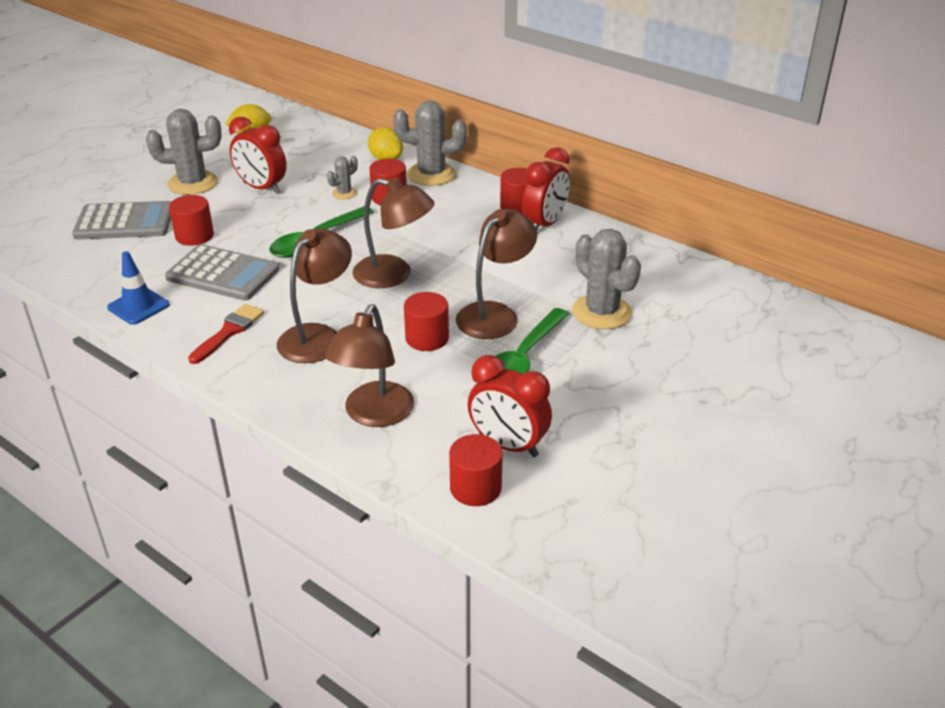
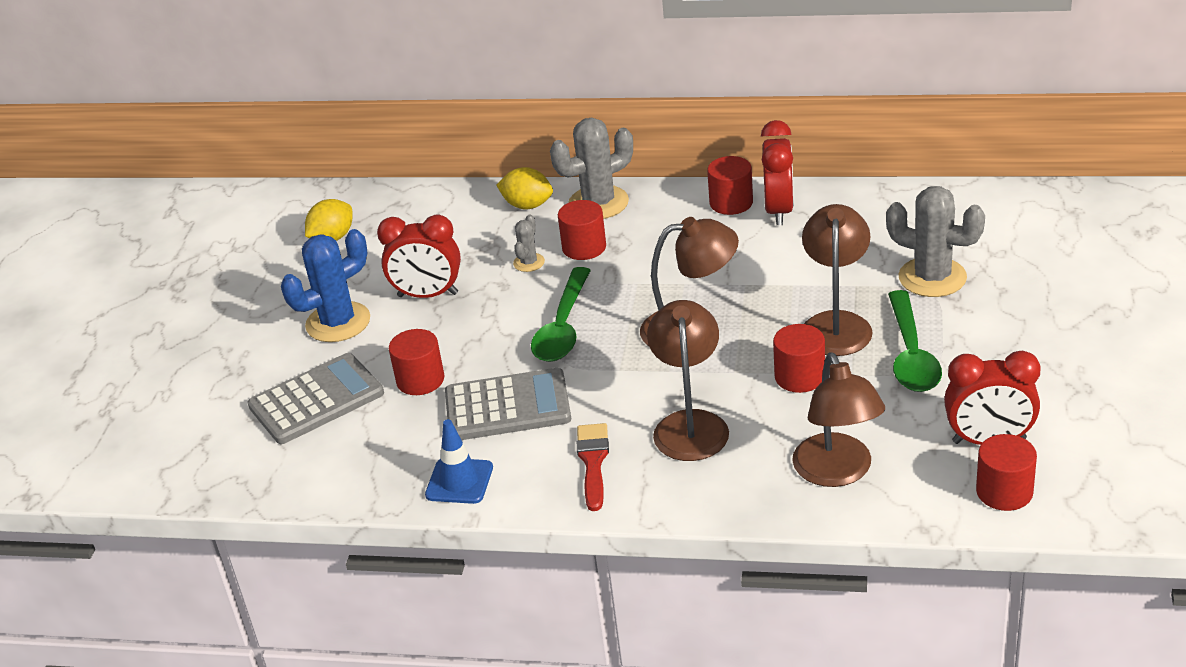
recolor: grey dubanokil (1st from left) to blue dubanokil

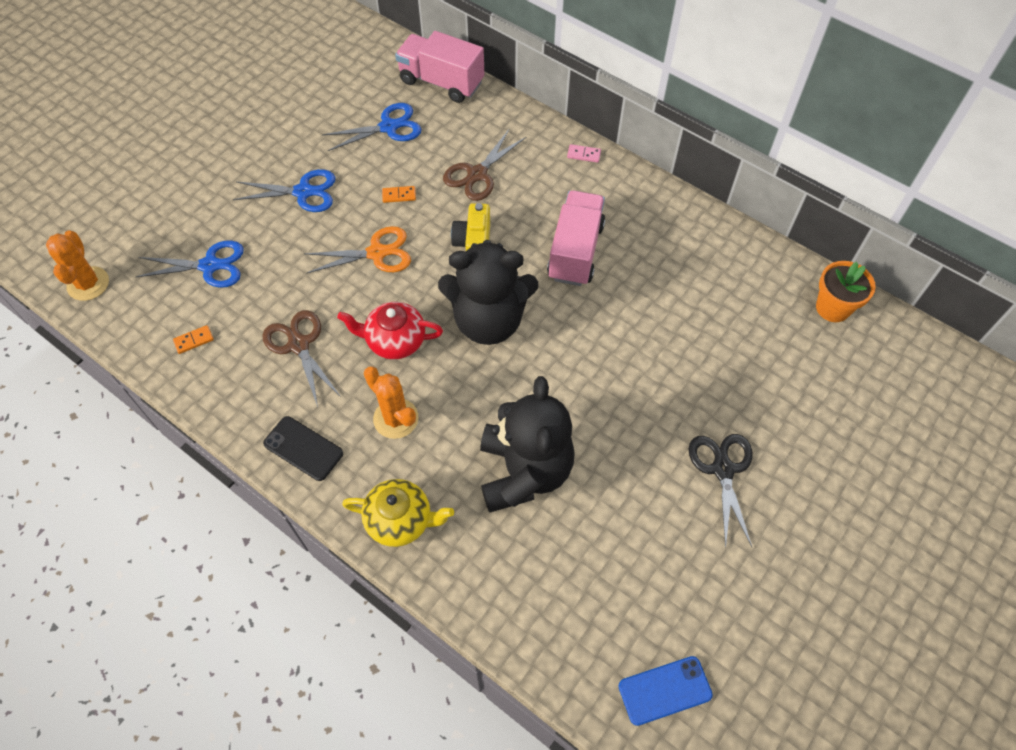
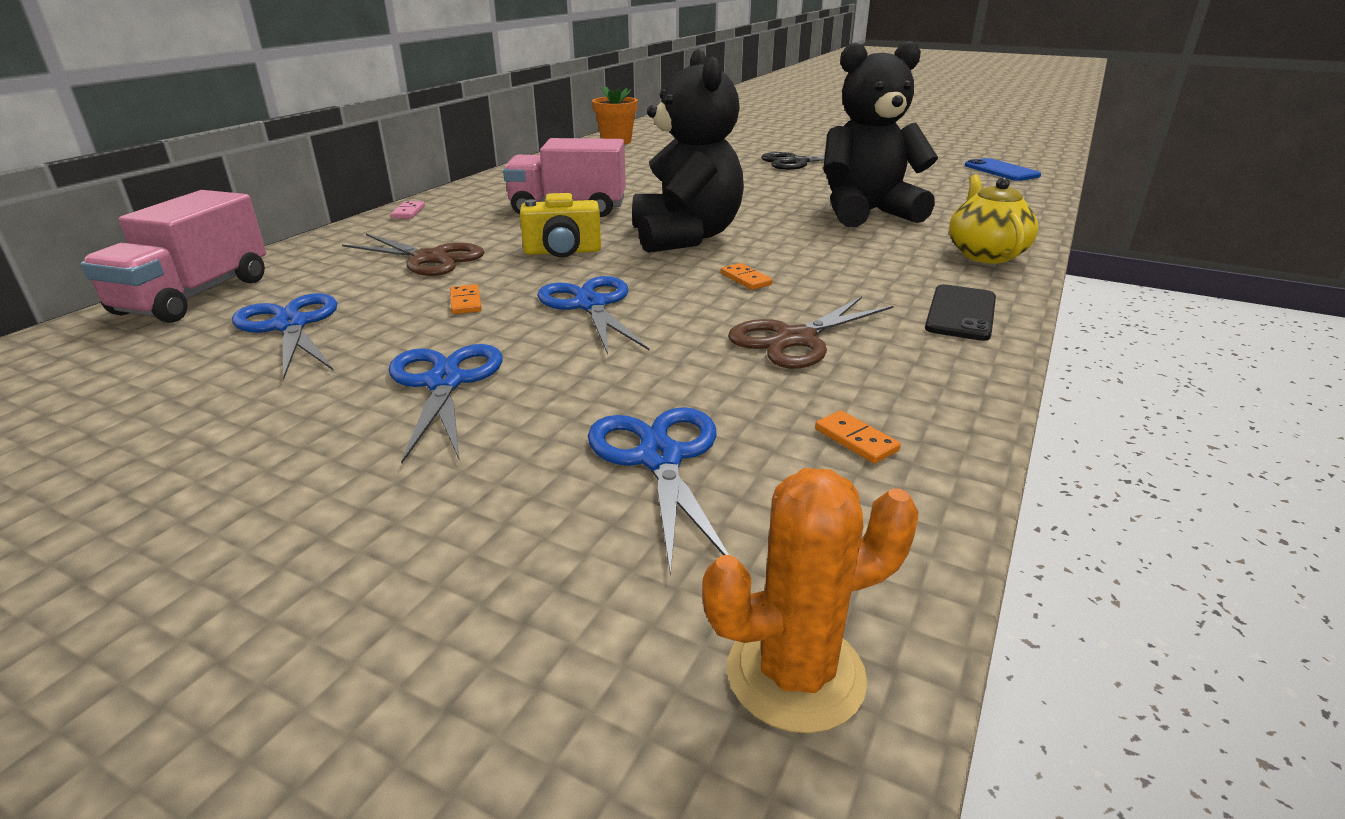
delete: orange dubanokil (2nd from left)
replace: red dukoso to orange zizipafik (2nd from left)
recolor: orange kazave to blue kazave (3rd from left)

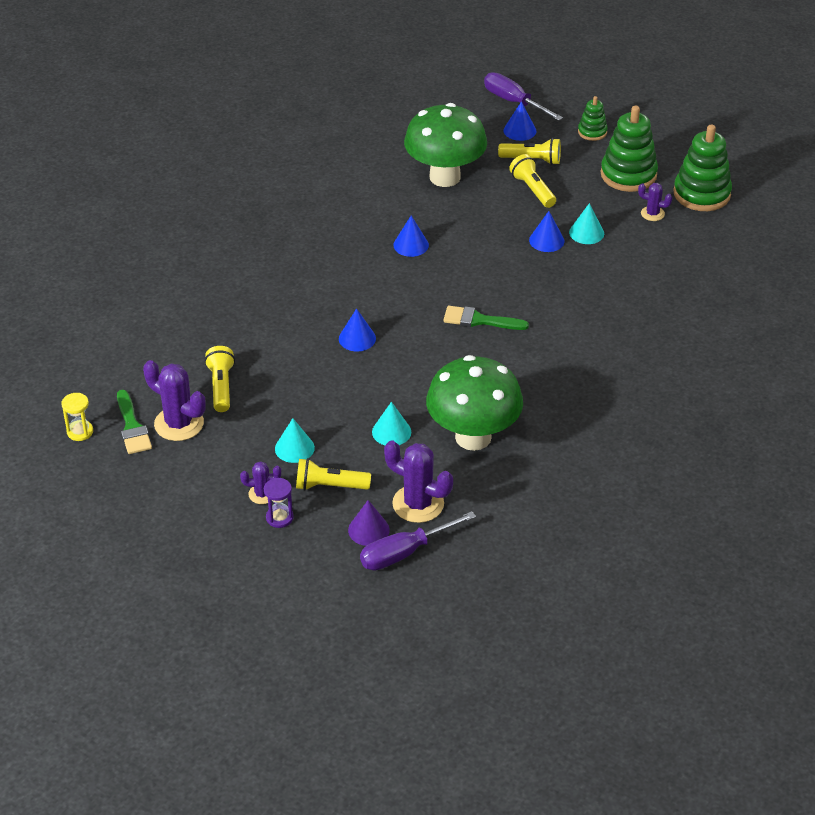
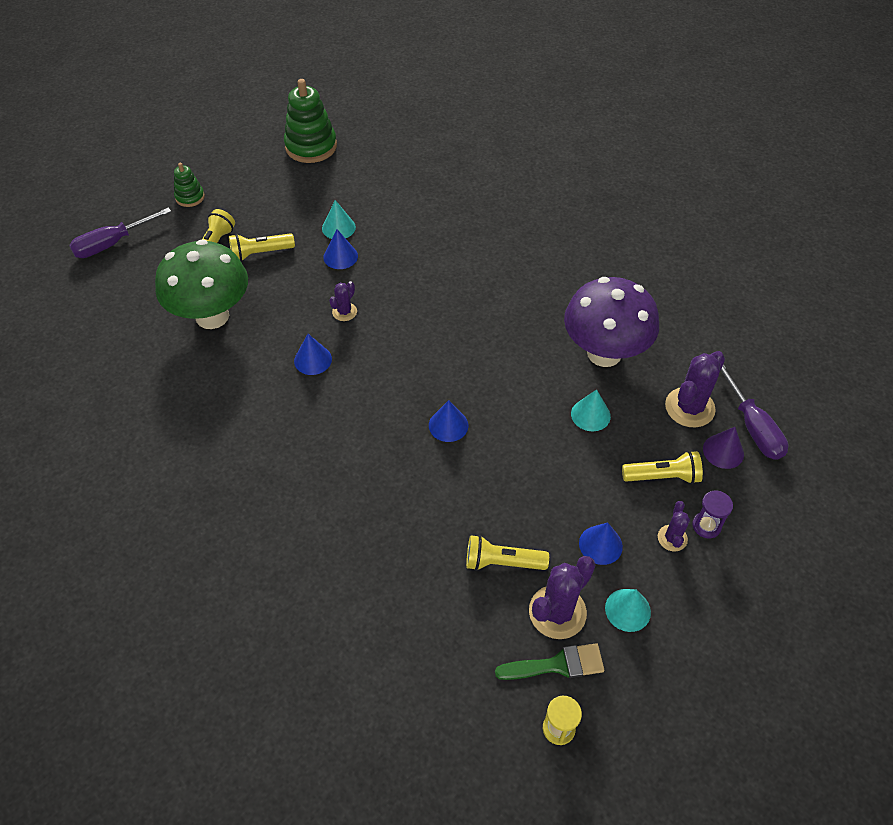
delete: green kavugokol (2nd from left); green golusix (2nd from left)
move: purple dubanokil (4th from left in the first image) to purple dubanokil (1st from left); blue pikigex (3rd from left in the first image) to blue pikigex (4th from left); turquoise pikigex (1st from left in the first image) to turquoise pikigex (3rd from left)
recolor: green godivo (2nd from left) to purple godivo
rotate: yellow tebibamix (2nd from left in the first image) 105 degrees counterclockwise

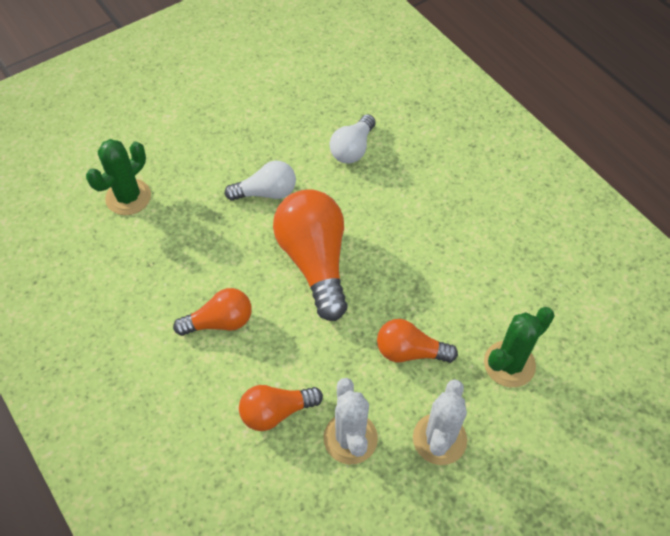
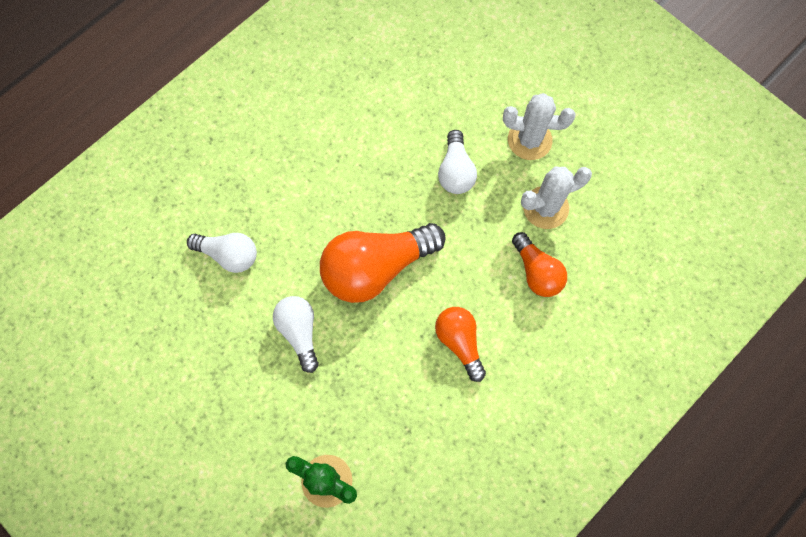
delete: green dubanokil (2nd from left)
recolor: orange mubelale (4th from left) to white mubelale (3rd from left)

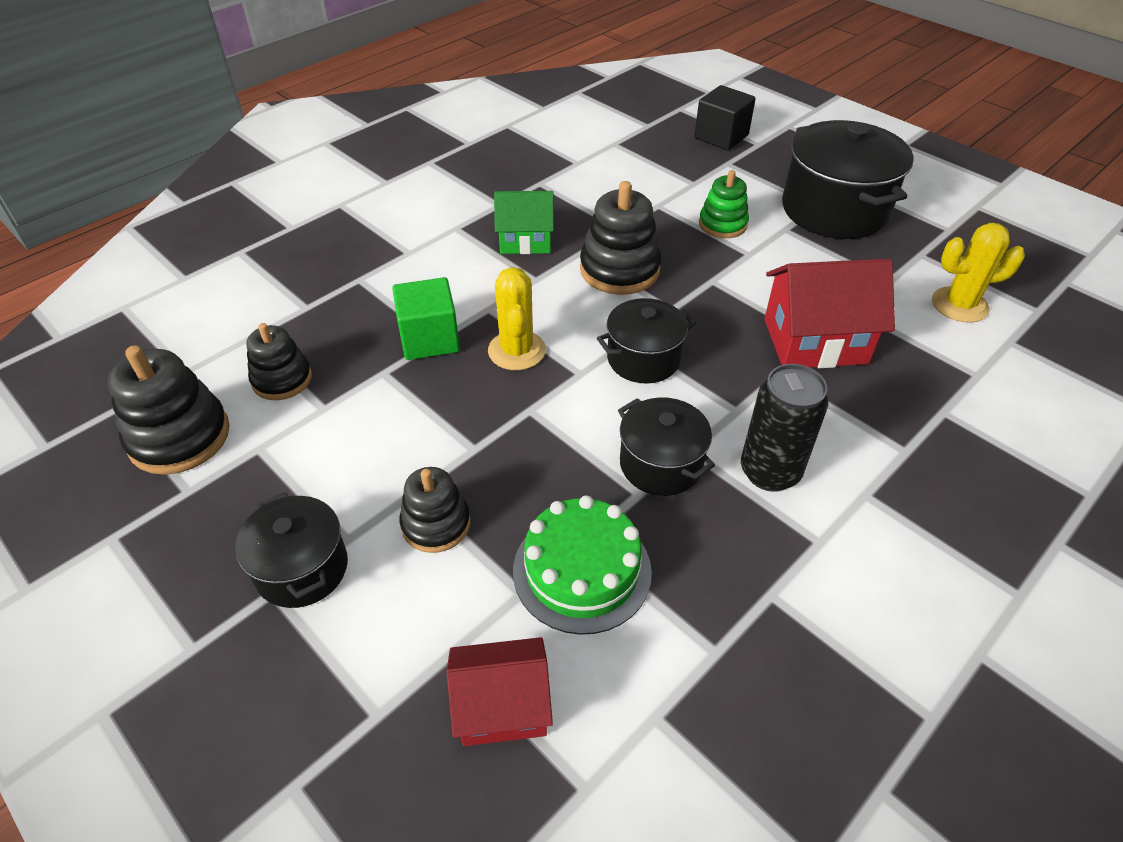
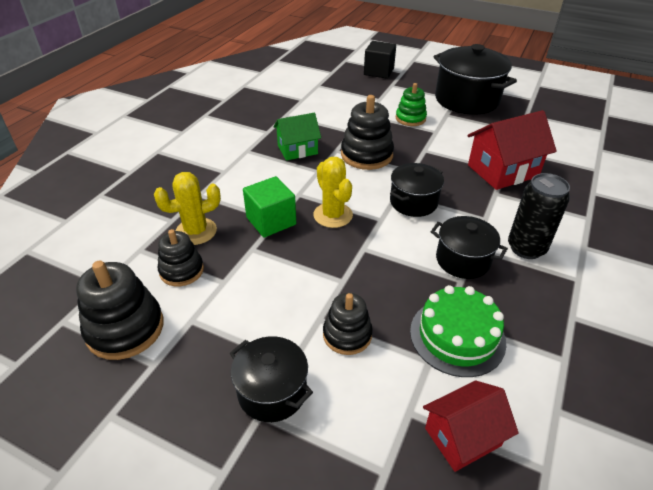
move: yellow dubanokil (2nd from left in the first image) to yellow dubanokil (1st from left)

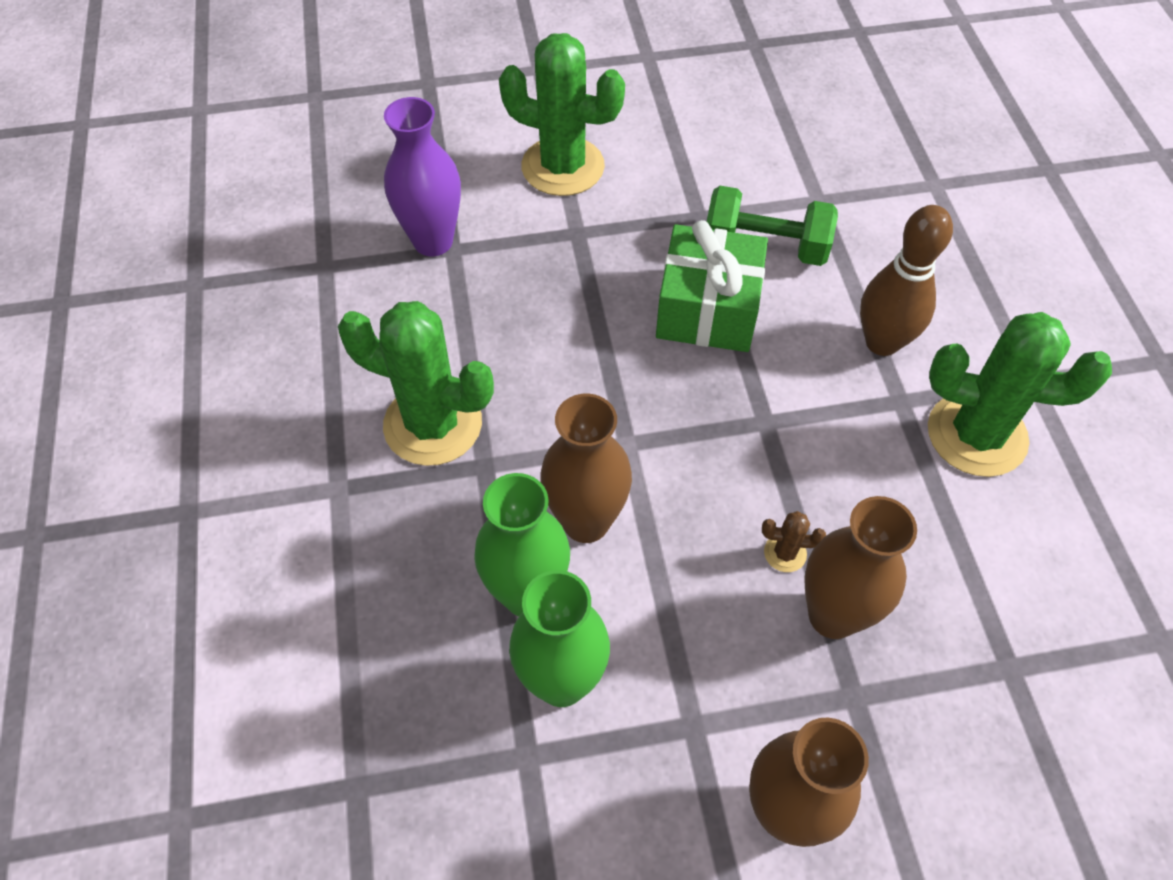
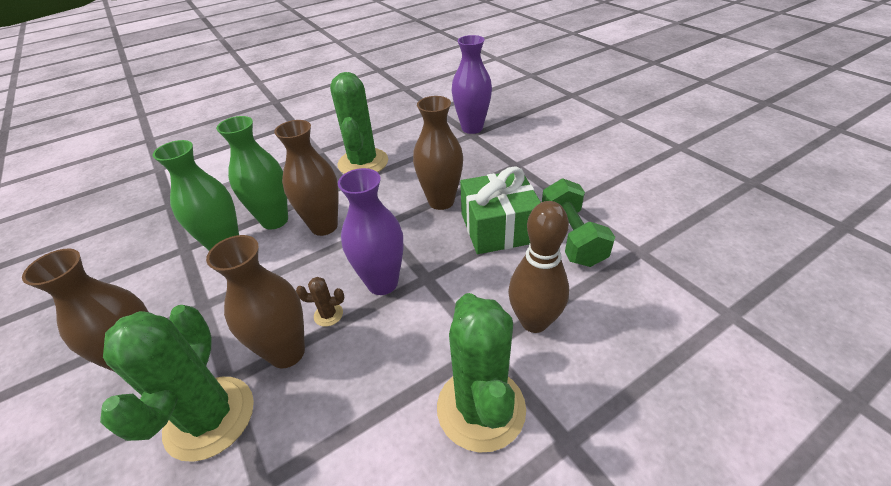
insert: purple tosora (1st from left); brown tosora (4th from left)
move: green dubanokil (2nd from left in the first image) to green dubanokil (1st from left)
rotate: brown dubanokil 75 degrees counterclockwise

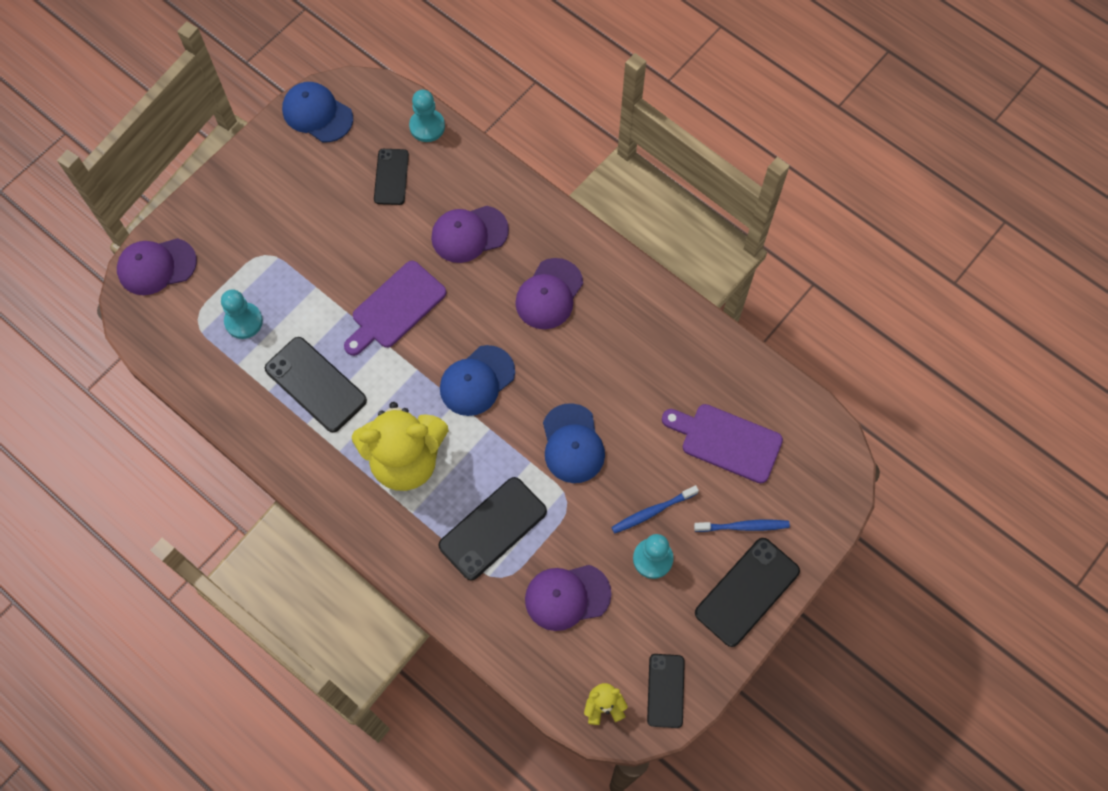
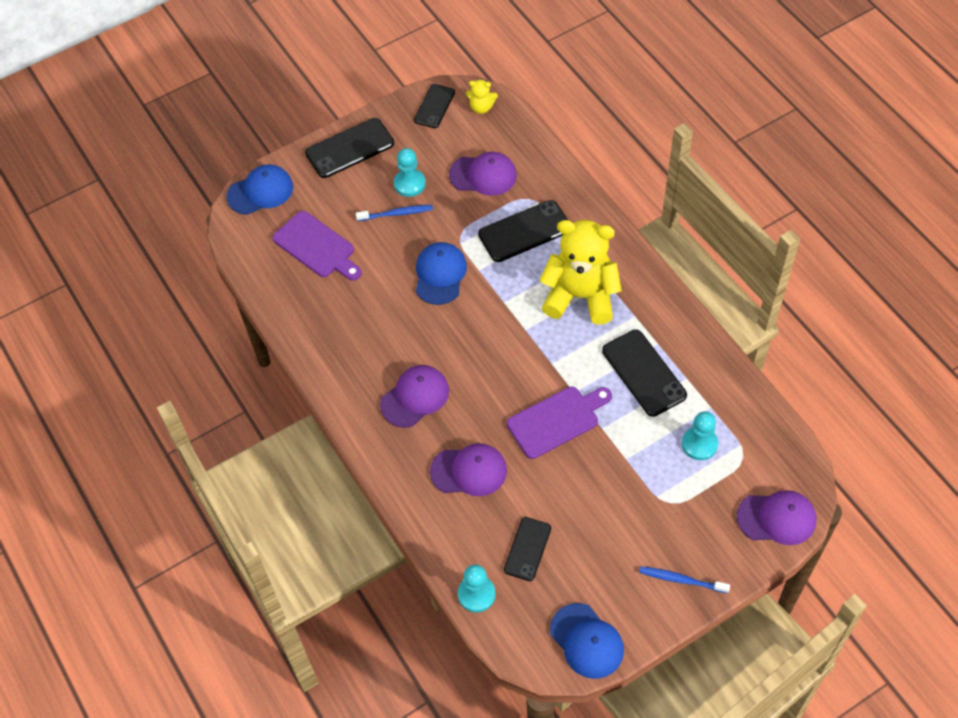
move: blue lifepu (2nd from left in the first image) to blue lifepu (1st from left); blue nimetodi (2nd from left)

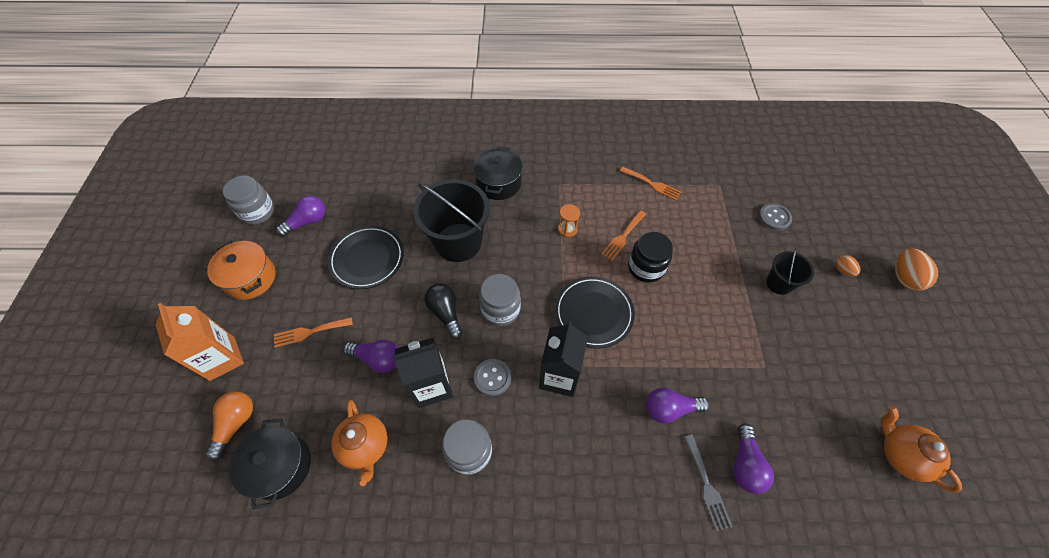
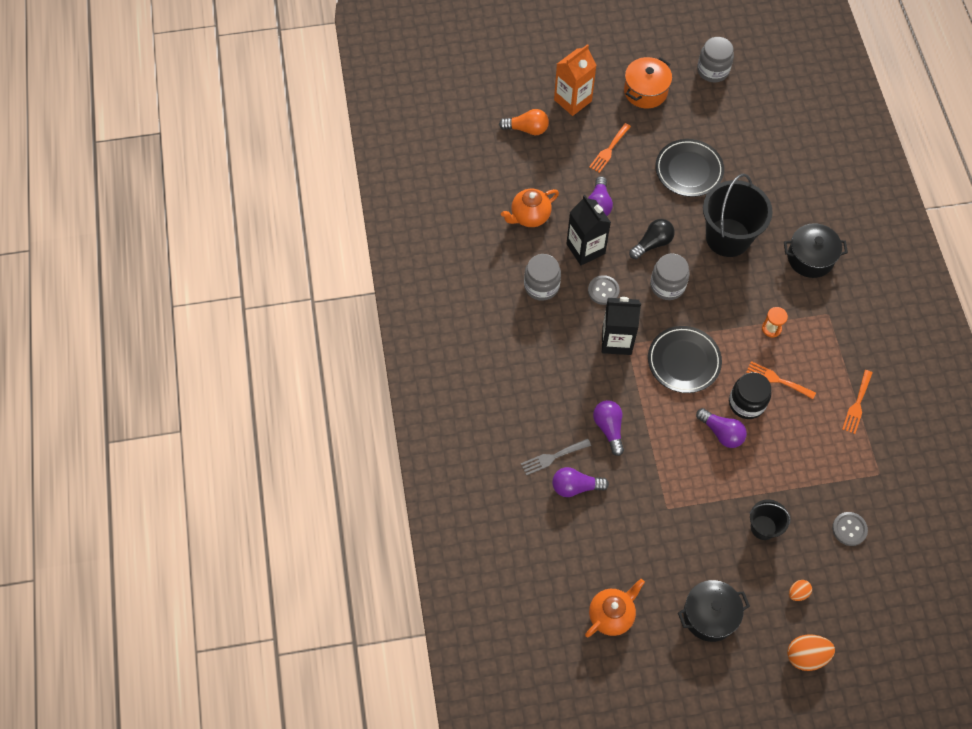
move: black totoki (1st from left); purple mubelale (1st from left in the first image) to purple mubelale (4th from left)
rotate: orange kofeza (1st from left) 120 degrees counterclockwise

